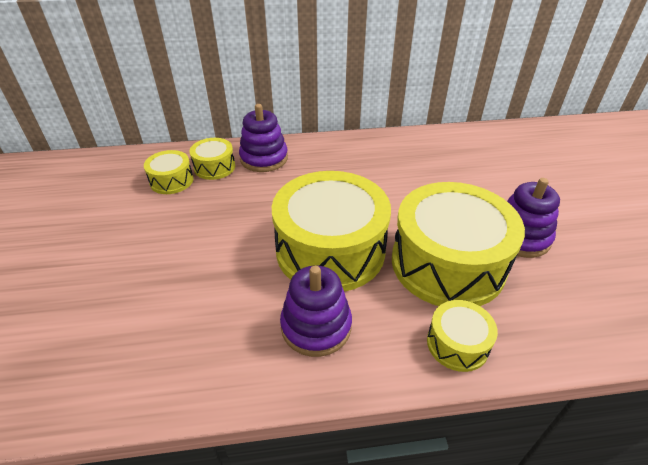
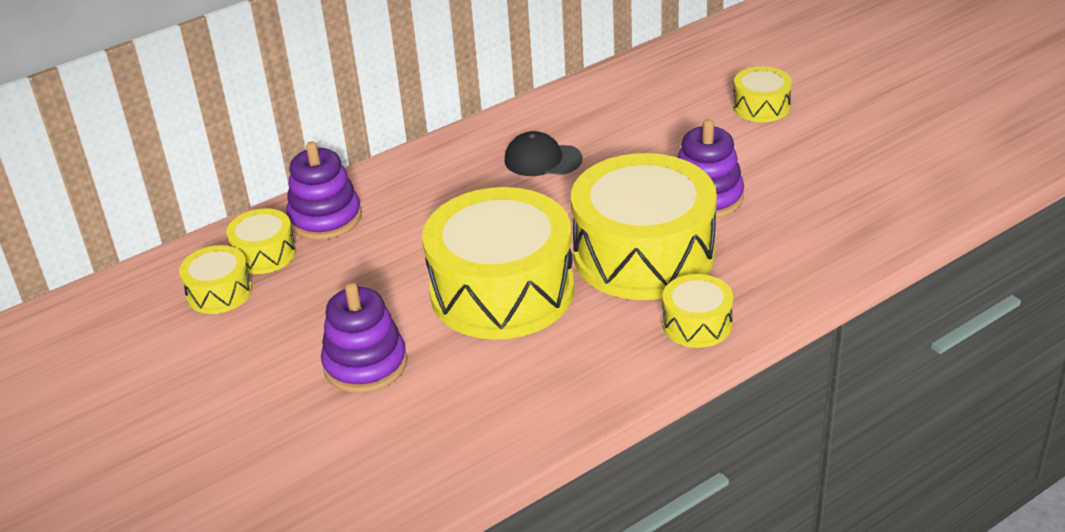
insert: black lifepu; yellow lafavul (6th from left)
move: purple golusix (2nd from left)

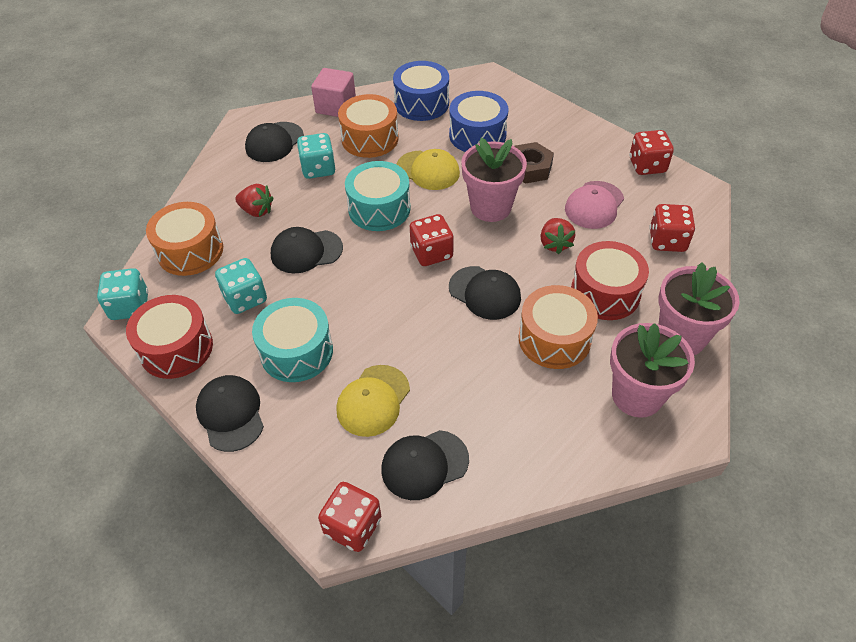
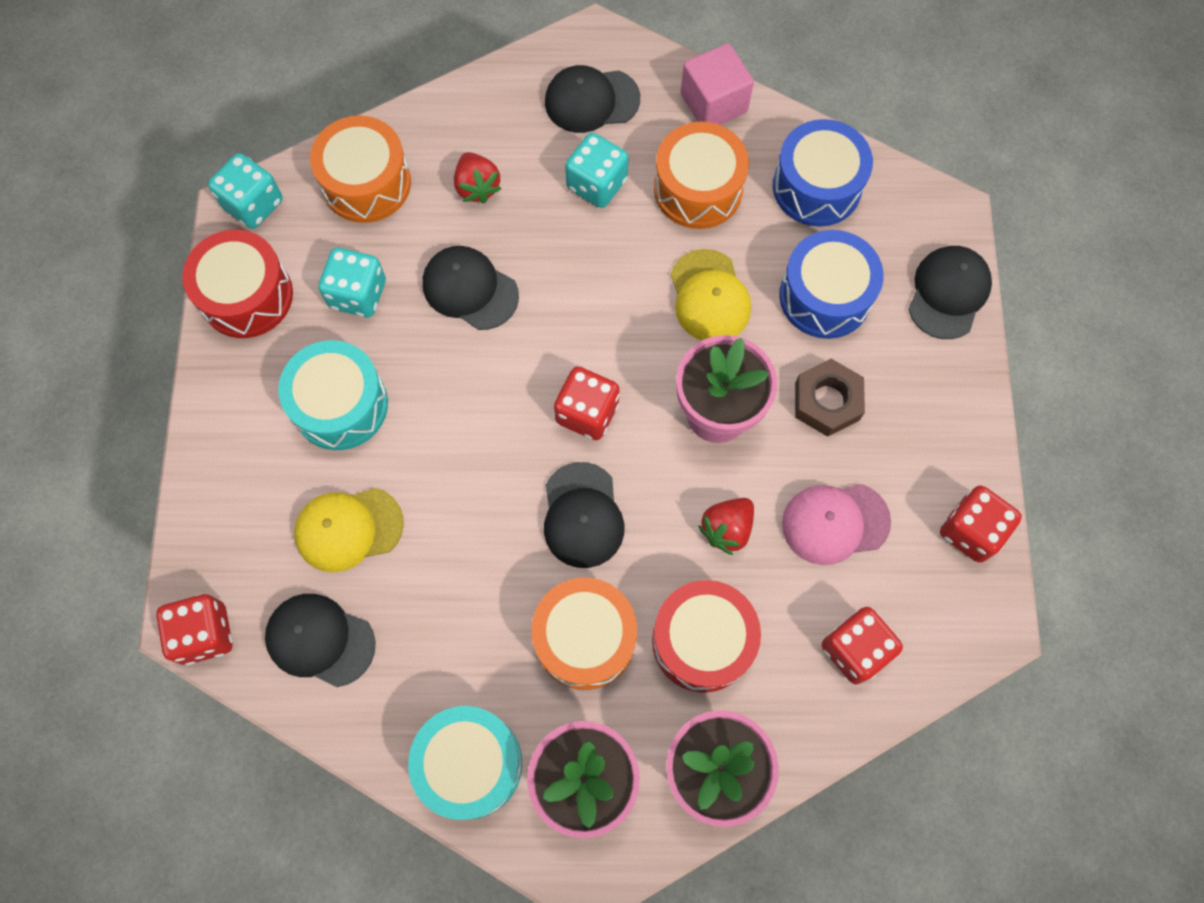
move: turquoise lafavul (2nd from left); black lifepu (1st from left in the first image) to black lifepu (5th from left)

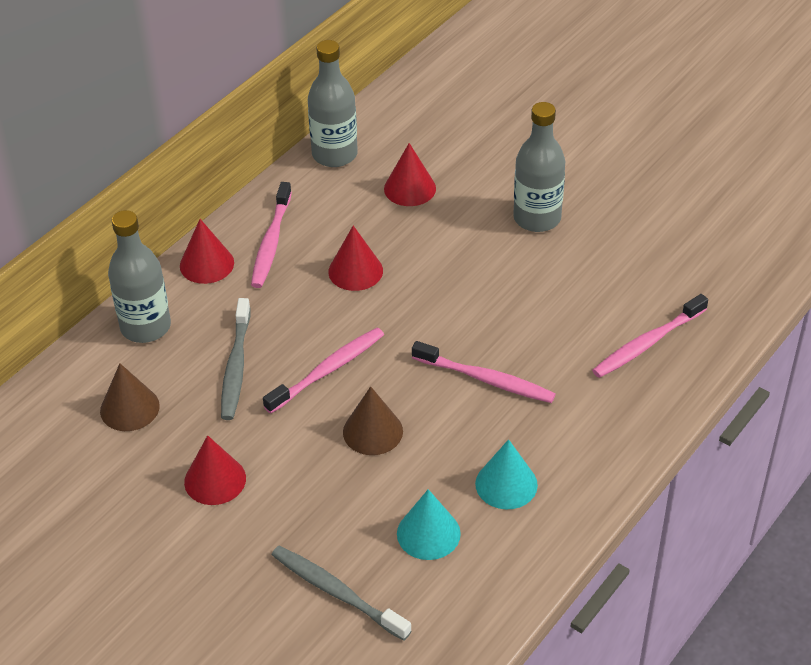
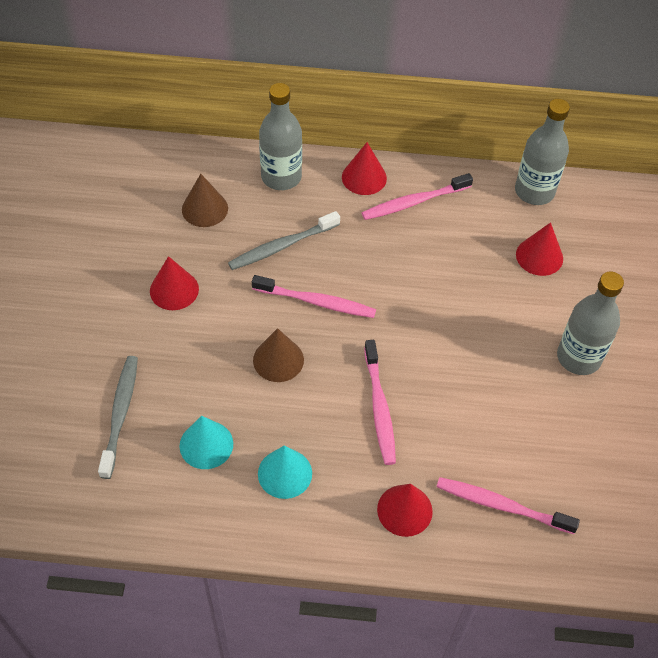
move: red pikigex (3rd from left)

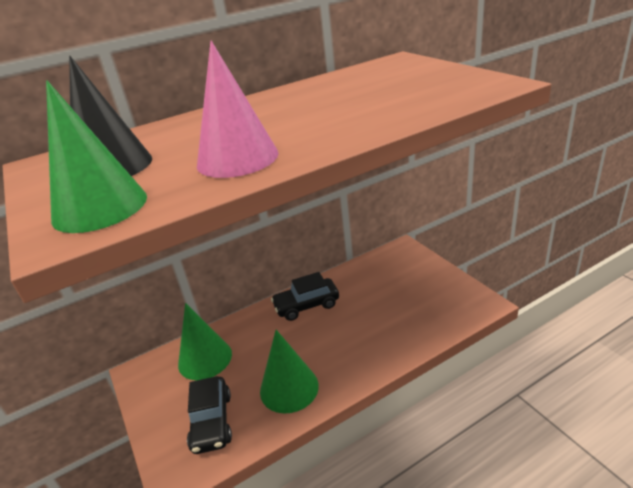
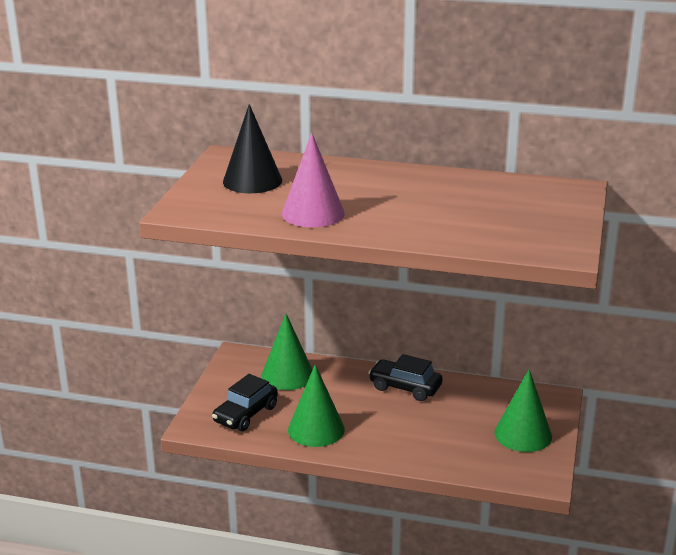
move: green pikigex (1st from left in the first image) to green pikigex (3rd from left)

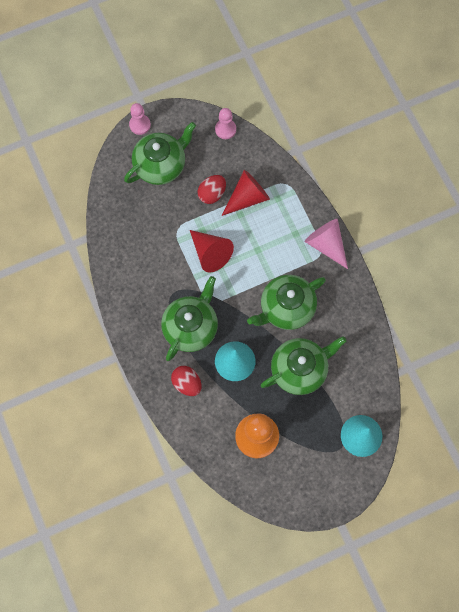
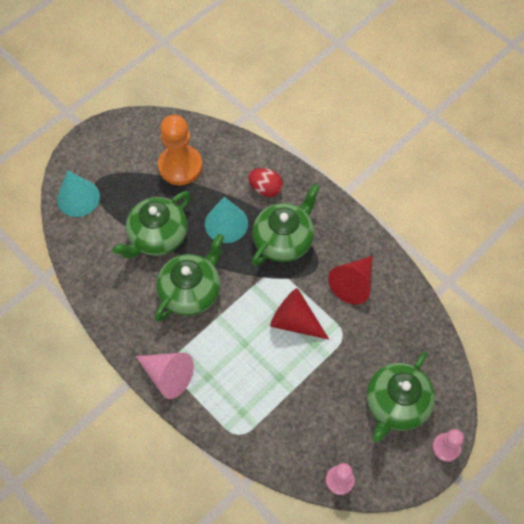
delete: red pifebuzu (2nd from left)
move: red pikigex (2nd from left)
rotate: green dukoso (2nd from left in the first image) 150 degrees counterclockwise

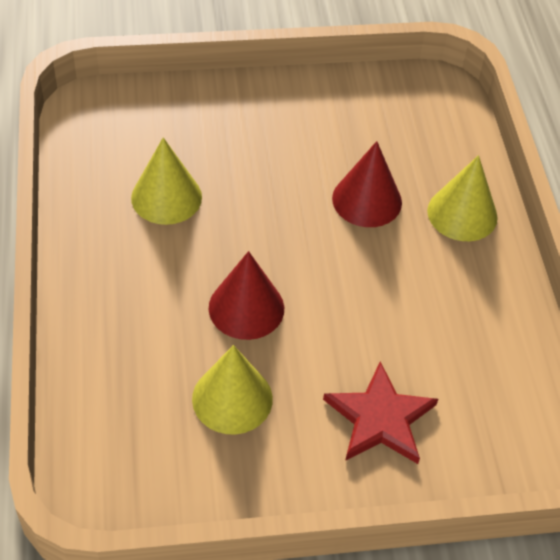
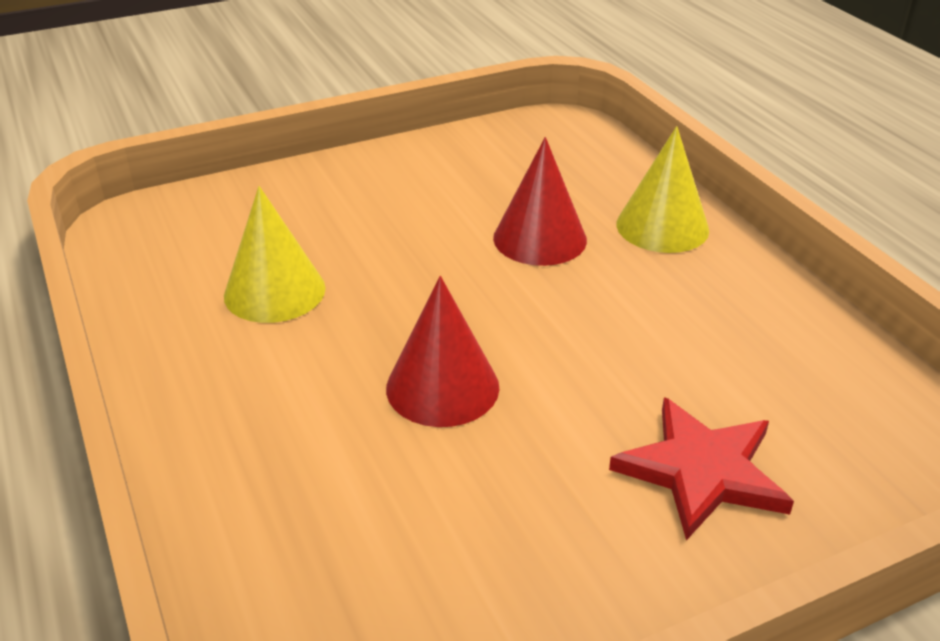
delete: yellow pikigex (2nd from left)

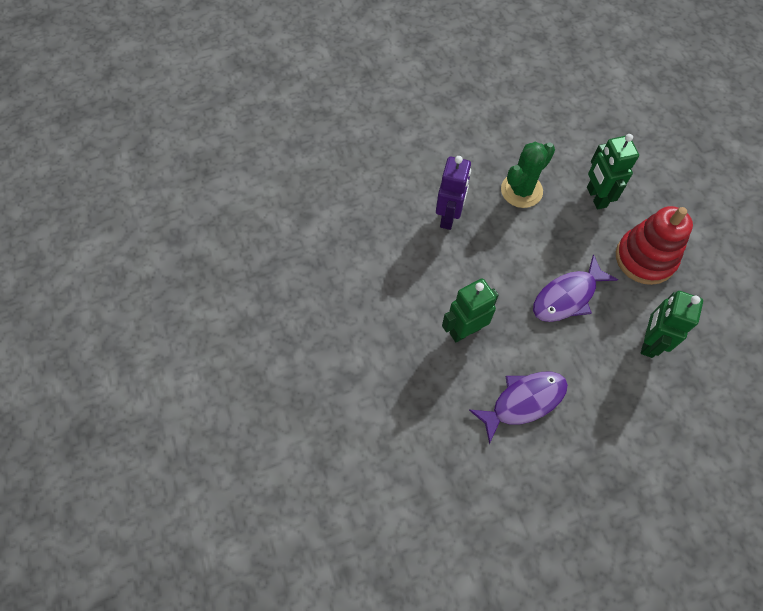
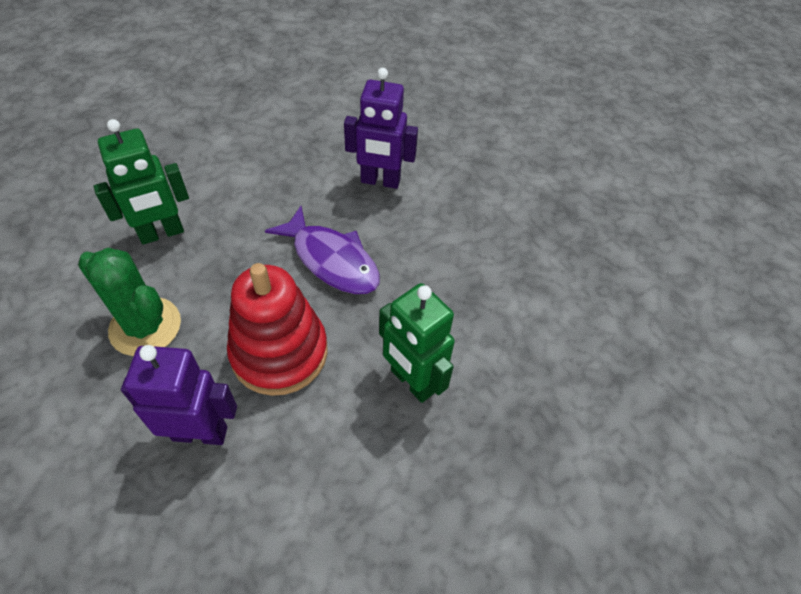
delete: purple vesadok (1st from left)
move: red golusix
recolor: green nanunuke (3rd from left) to purple nanunuke (2nd from left)

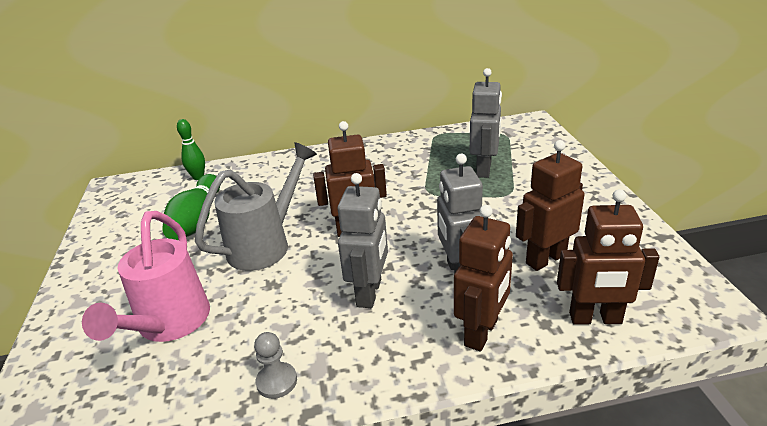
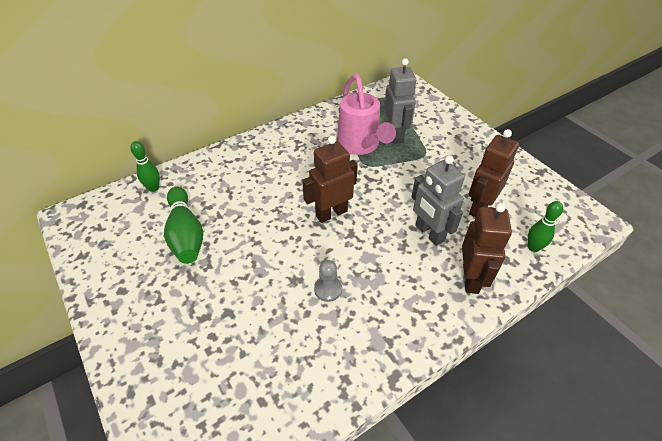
delete: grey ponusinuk; grey nanunuke (1st from left)
move: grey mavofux; pink ponusinuk
replace: brown nanunuke (4th from left) to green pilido (3rd from left)

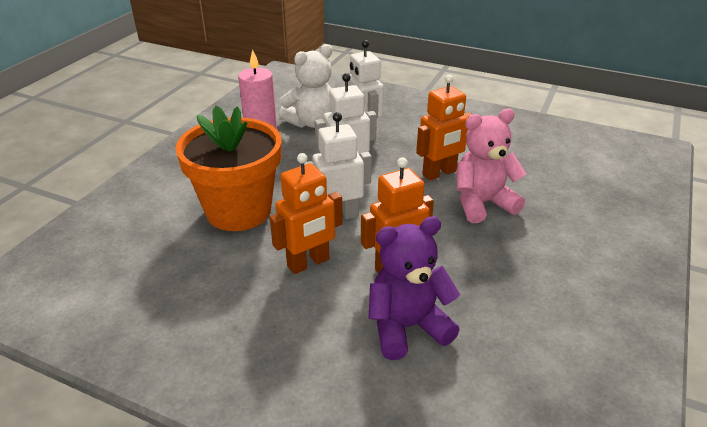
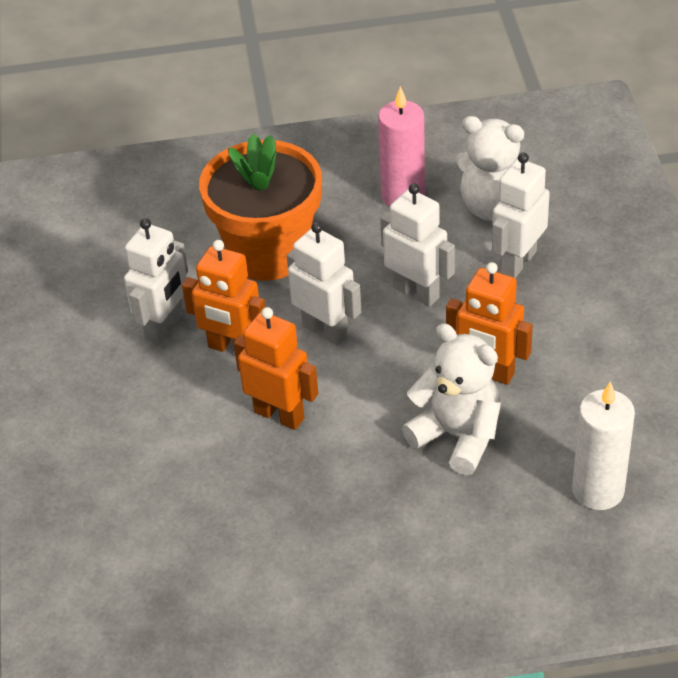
delete: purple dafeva
insert: white nanunuke (1st from left); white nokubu
recolor: pink dafeva to white dafeva (1st from left)

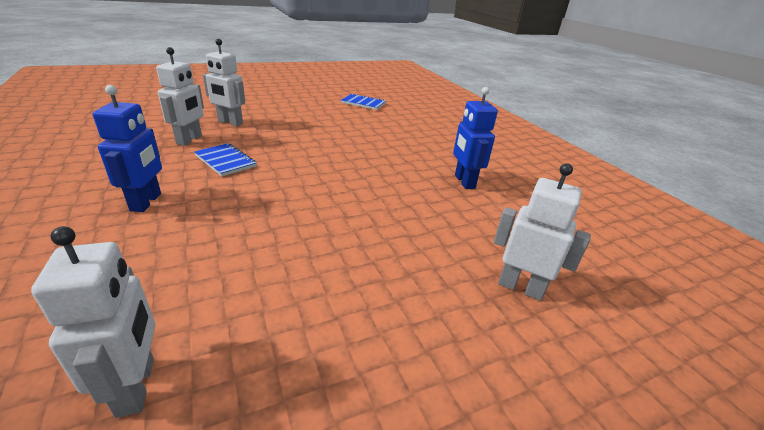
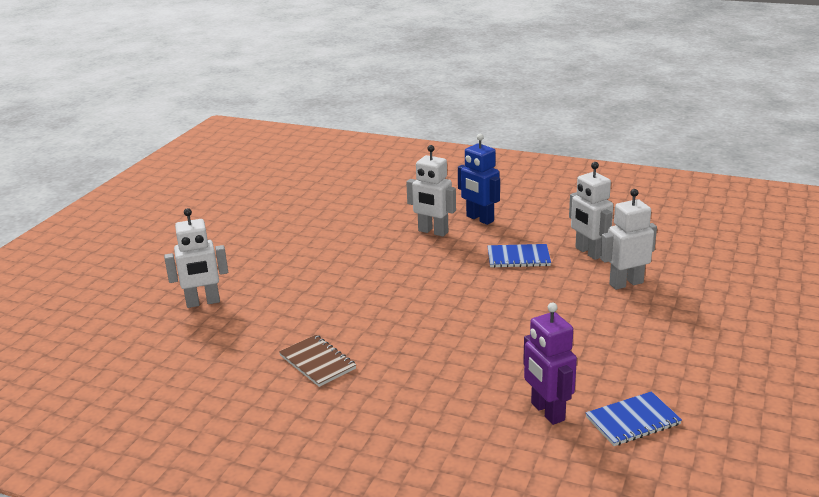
insert: purple nanunuke
move: white nanunuke (1st from left in the first image) to white nanunuke (2nd from left)
replace: blue nanunuke (2nd from left) to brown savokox

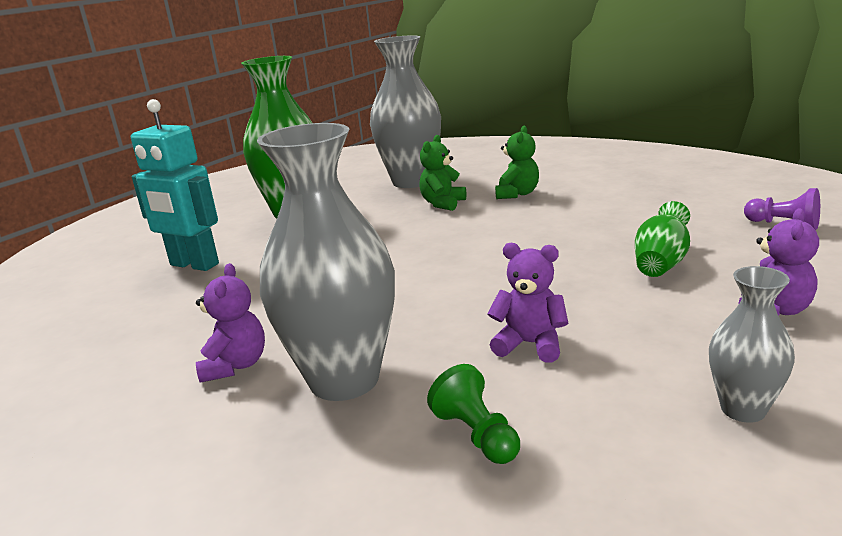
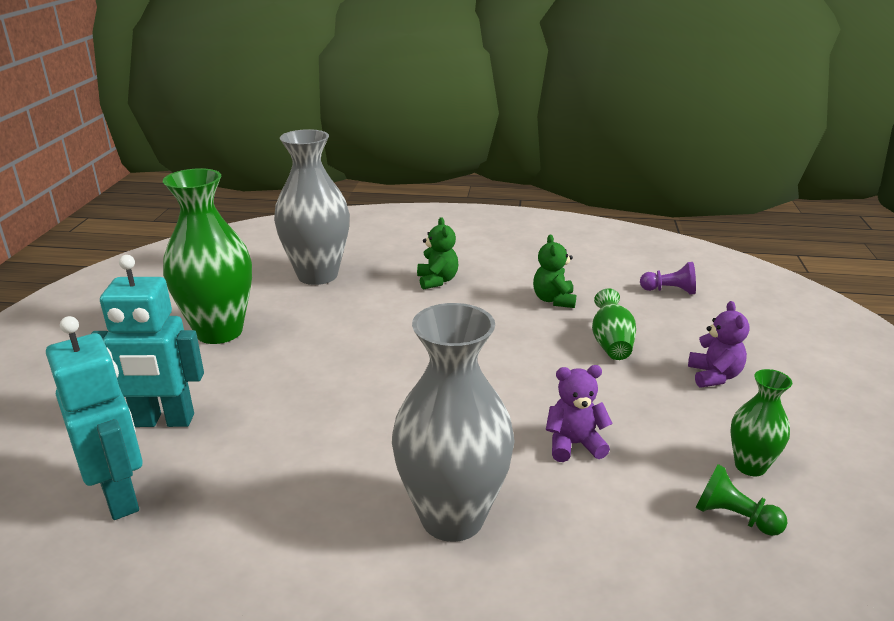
delete: purple dafeva (1st from left)
insert: turquoise nanunuke (1st from left)
move: green dafeva (1st from left in the first image) to green dafeva (2nd from left); green mavofux
recolor: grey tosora (3rd from left) to green tosora (3rd from left)

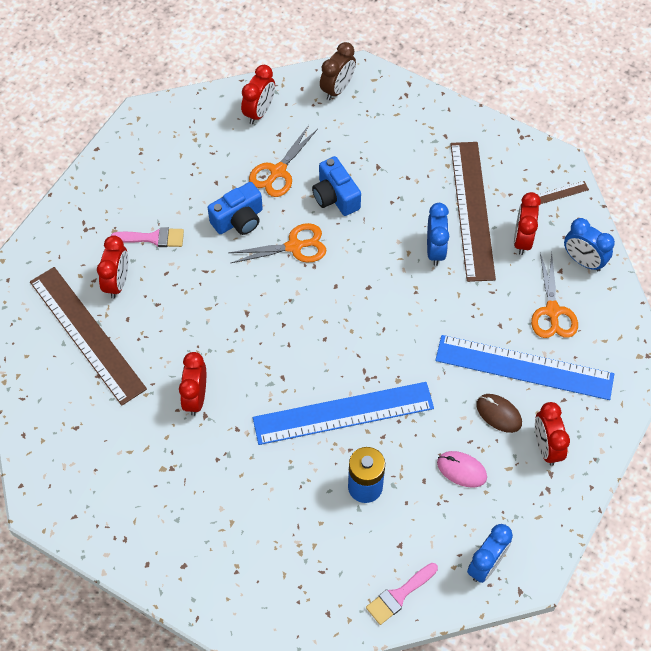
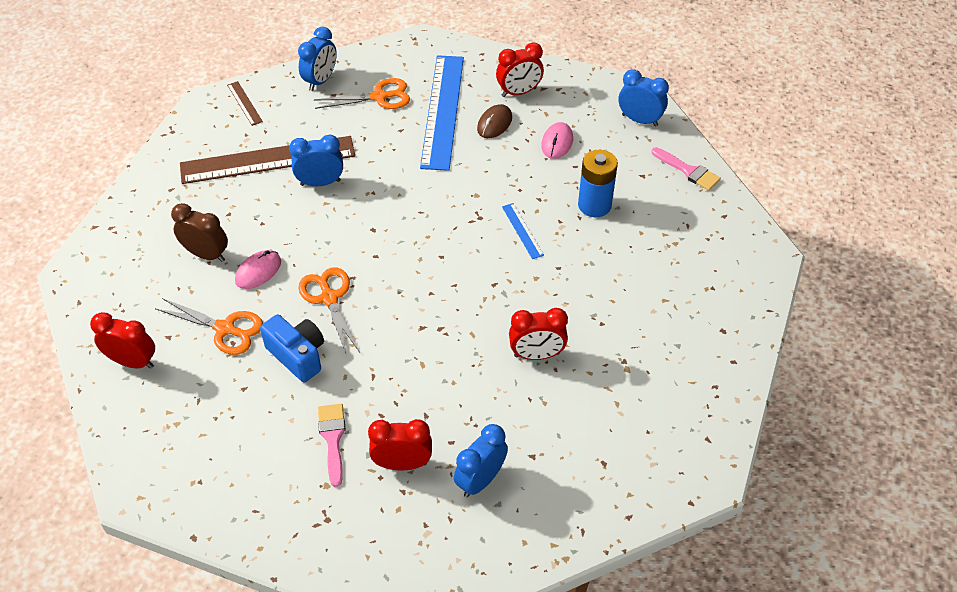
delete: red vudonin (4th from left)
move: brown vudonin
replace: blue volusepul (2nd from left) to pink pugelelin (1st from left); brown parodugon (1st from left) to blue vudonin (3rd from left)
resize: blue parodugon (1st from left in the first image) x0.42

